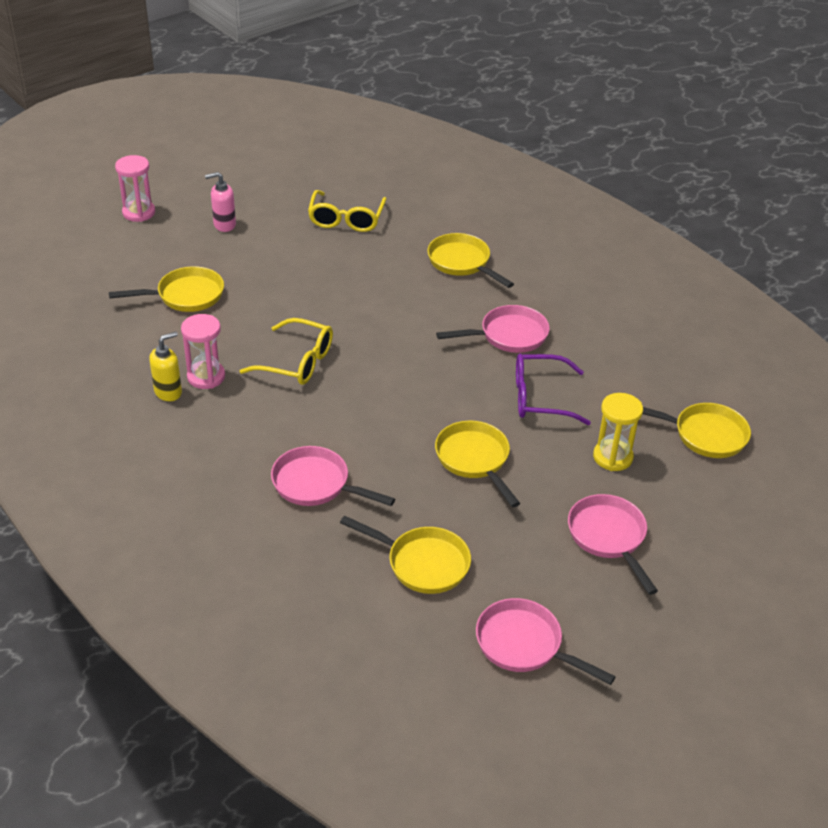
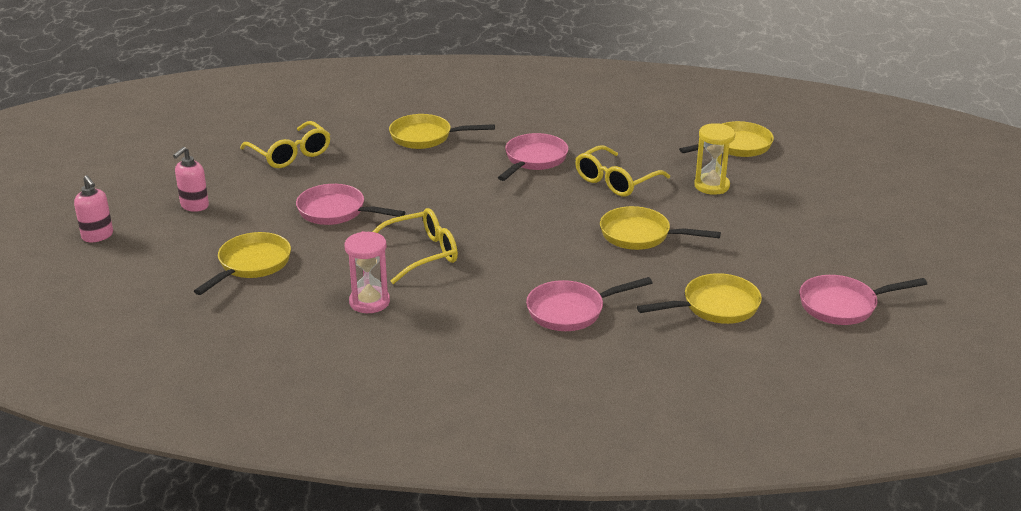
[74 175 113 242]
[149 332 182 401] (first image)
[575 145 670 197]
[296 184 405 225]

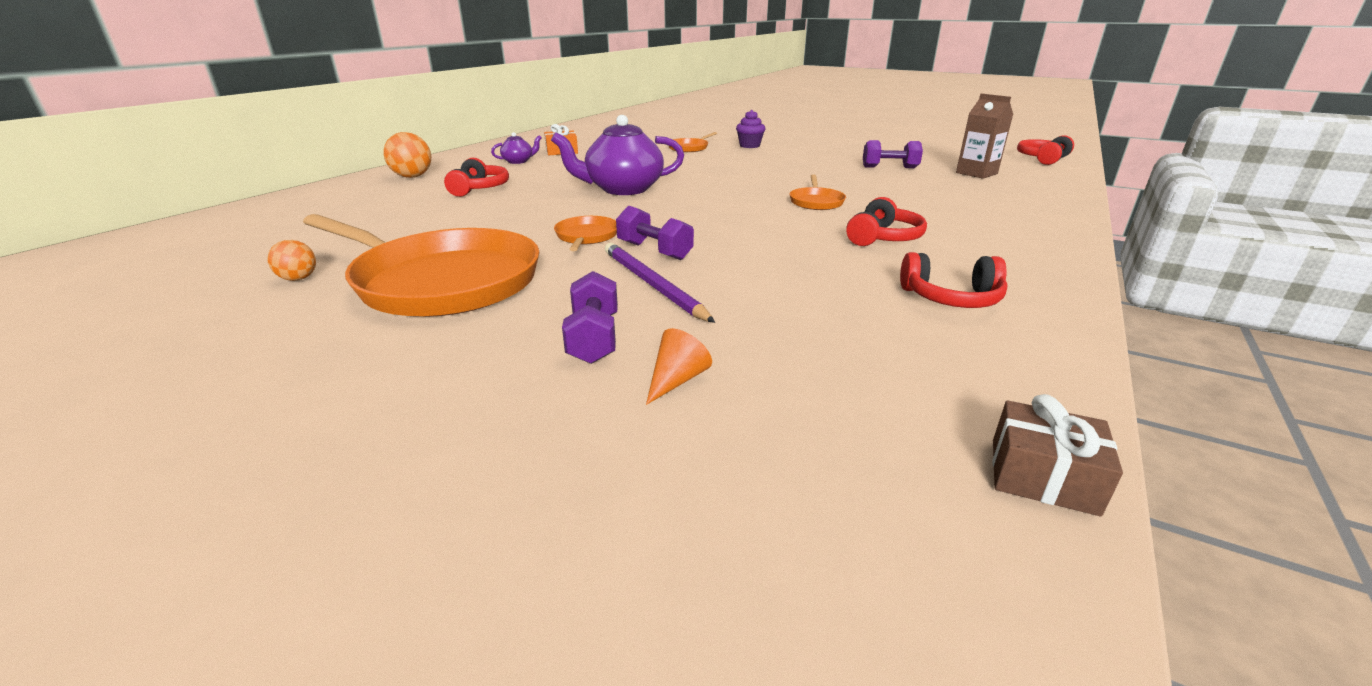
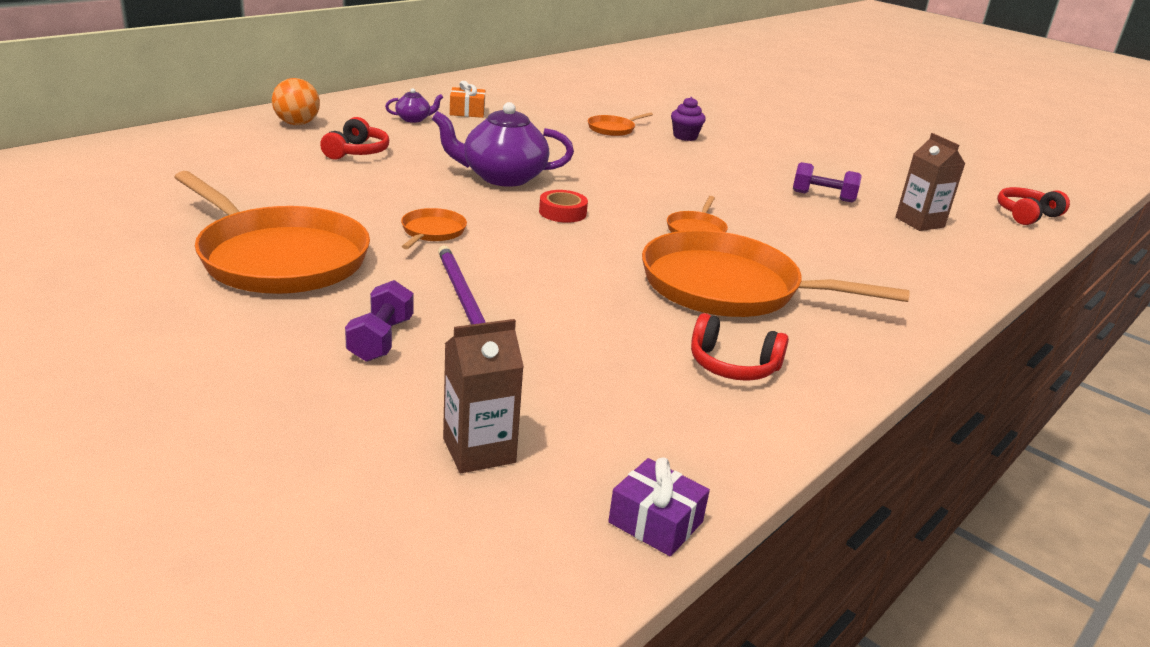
[268 240 316 281] (first image)
[616 206 694 260] (first image)
[646 328 712 405] (first image)
[642 230 910 317]
[608 458 710 556]
[443 319 524 473]
[539 190 588 223]

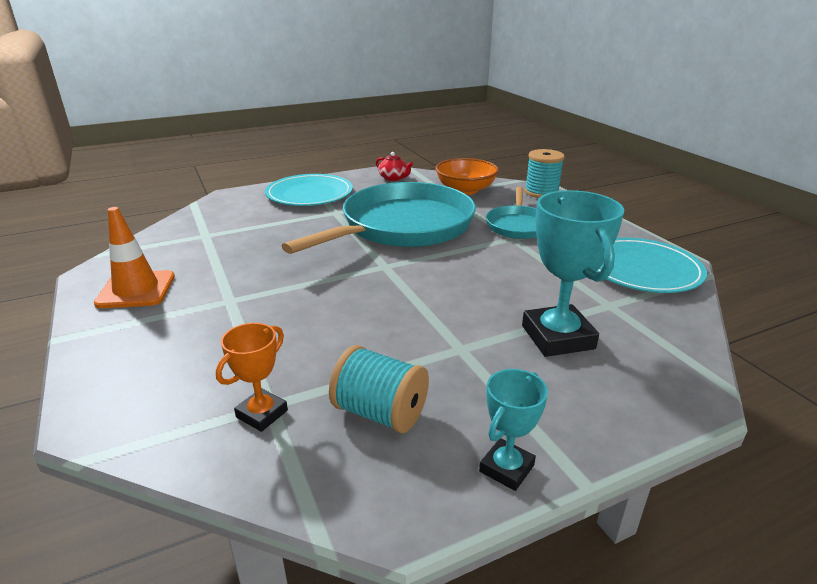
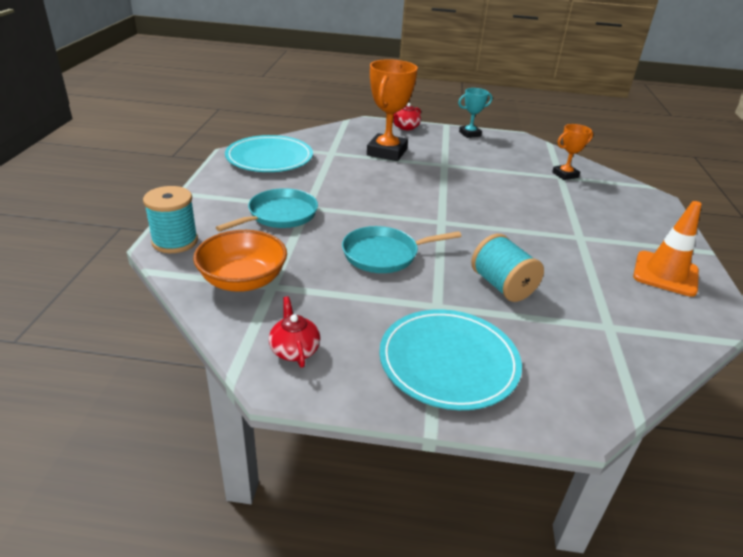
[342 226 461 273]
[471 234 544 302]
[367 59 418 161]
[394 103 421 130]

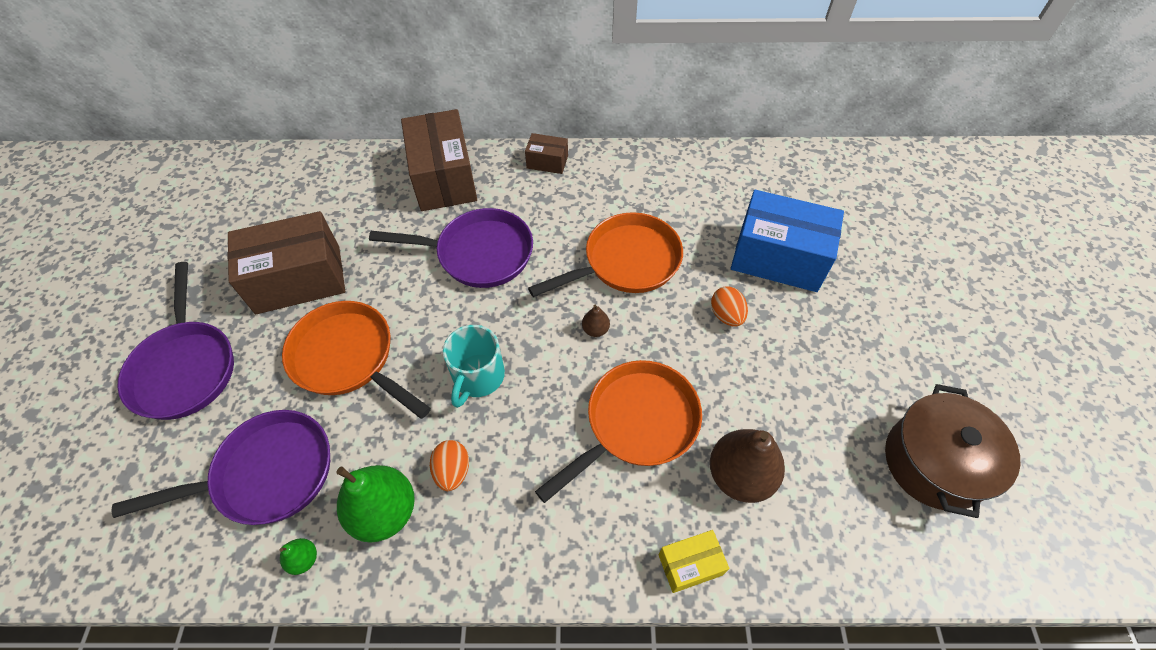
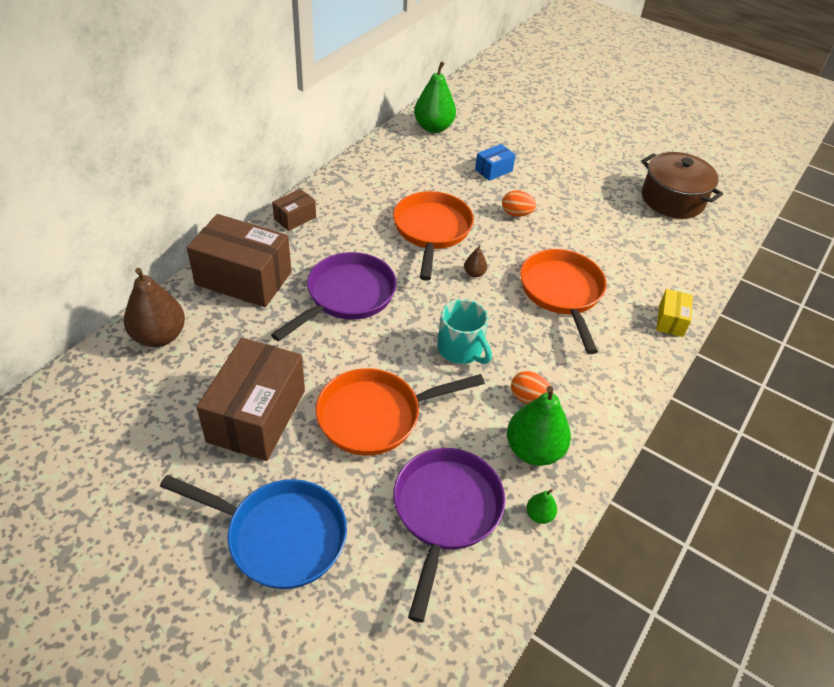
[160 475 347 589]
[124 268 185 347]
[475 144 516 181]
[414 61 456 133]

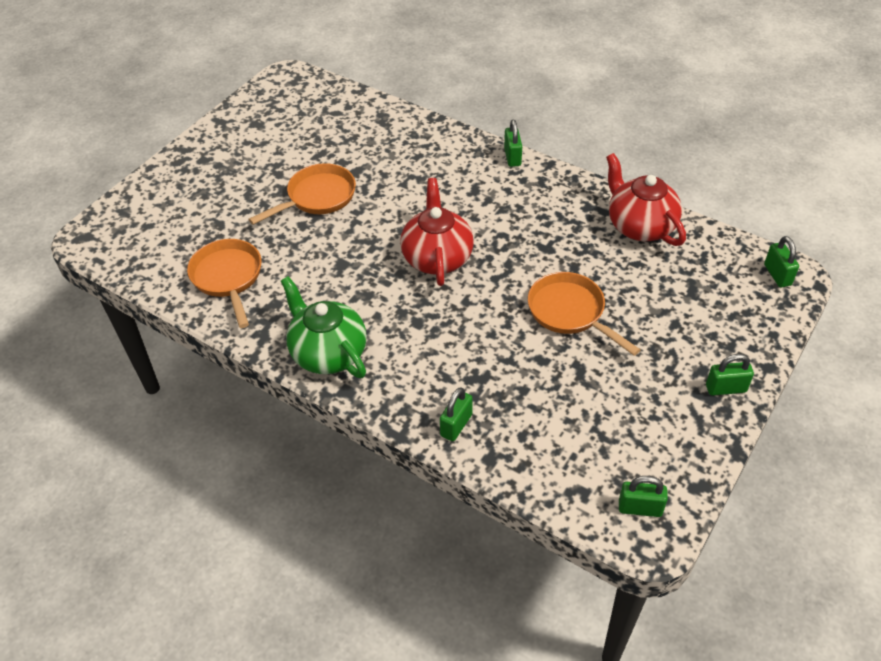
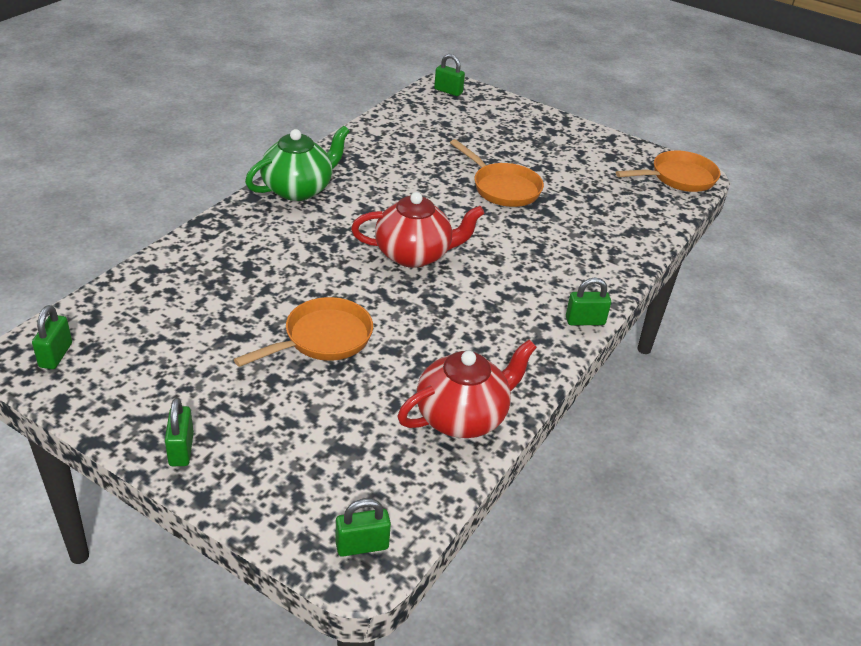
[616 151 720 192]
[434 54 465 96]

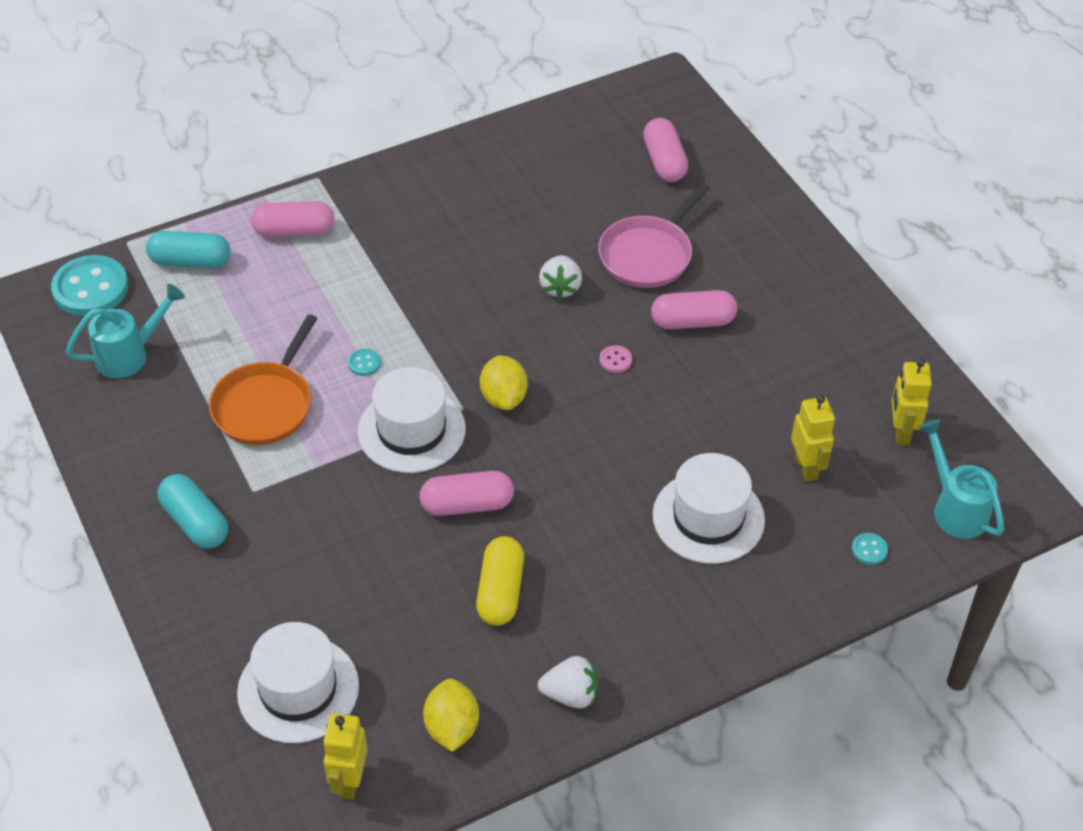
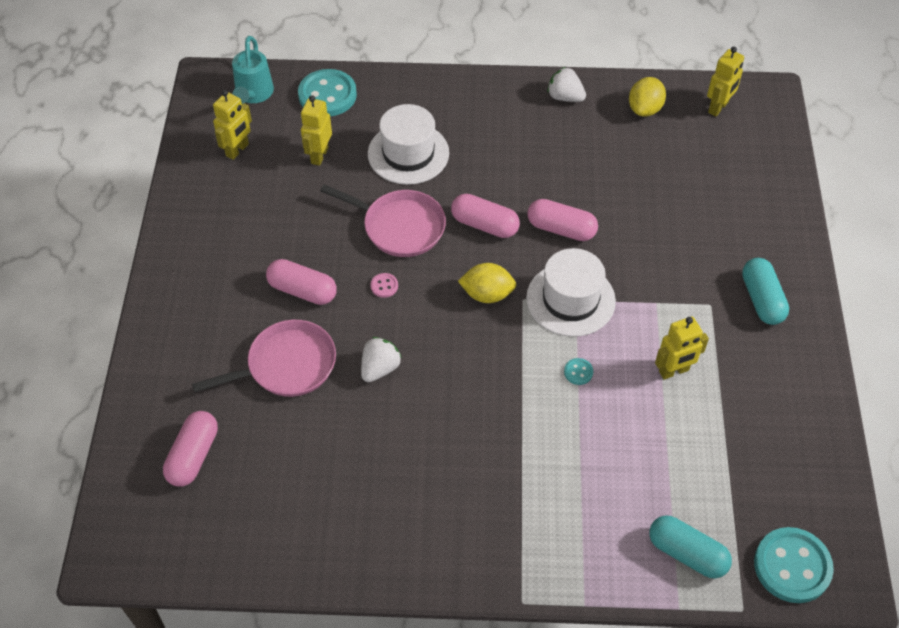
[66 284 185 378] (first image)
[655 316 709 380]
[237 622 359 743] (first image)
[451 194 520 238]
[476 536 524 626] (first image)
[458 263 516 303]
[298 69 357 116]
[320 184 446 257]

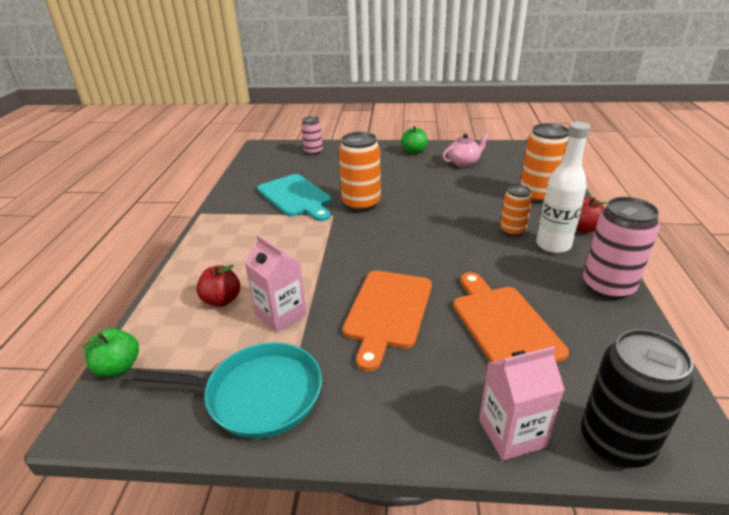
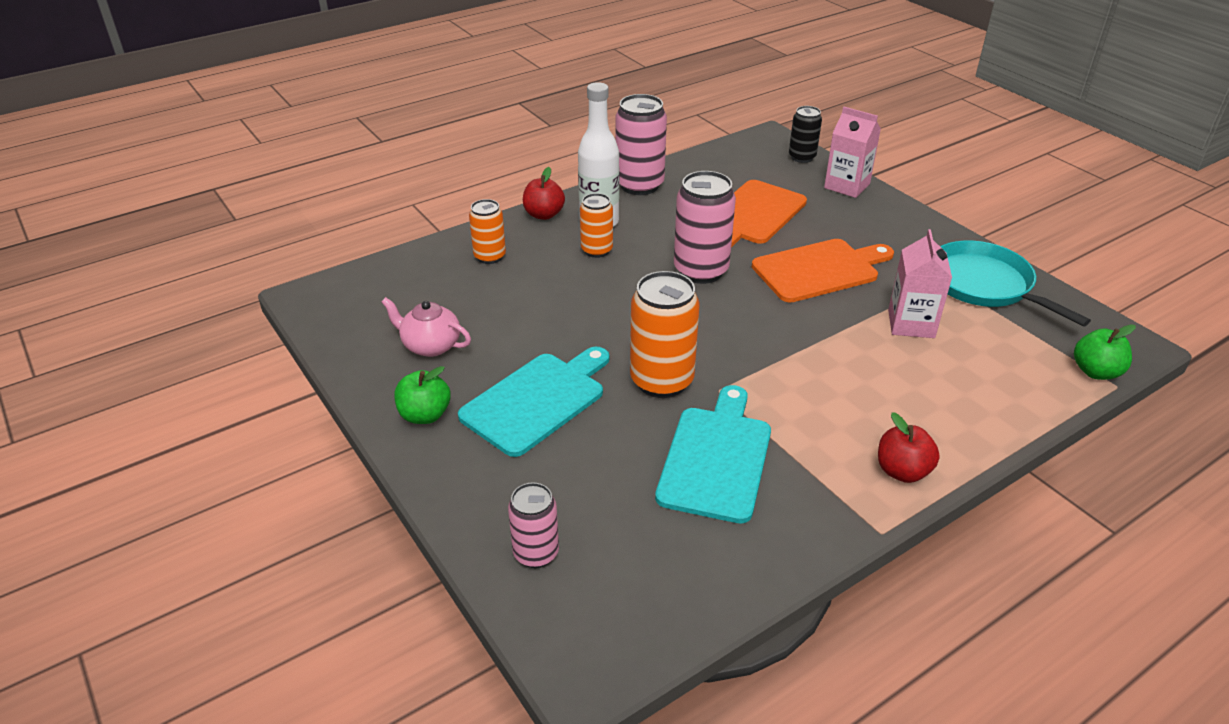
[878 412 940 483]
[469 199 506 264]
[789 106 822 163]
[458 346 609 457]
[674 171 736 284]

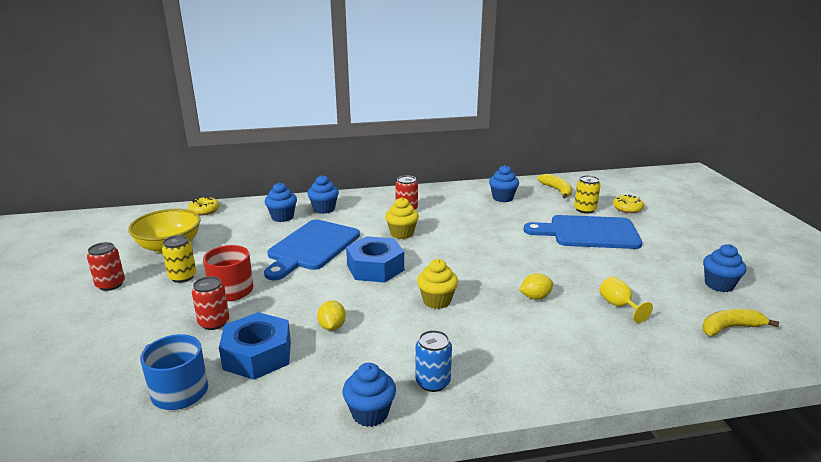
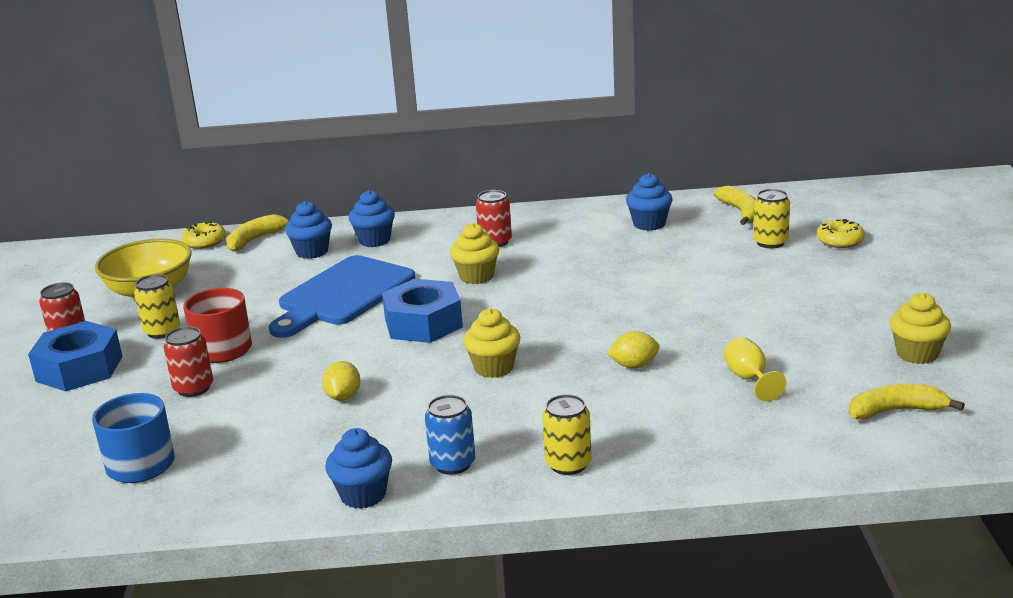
[28 321 123 391]
[523 215 642 249] (first image)
[890 293 951 364]
[226 214 291 251]
[542 394 592 475]

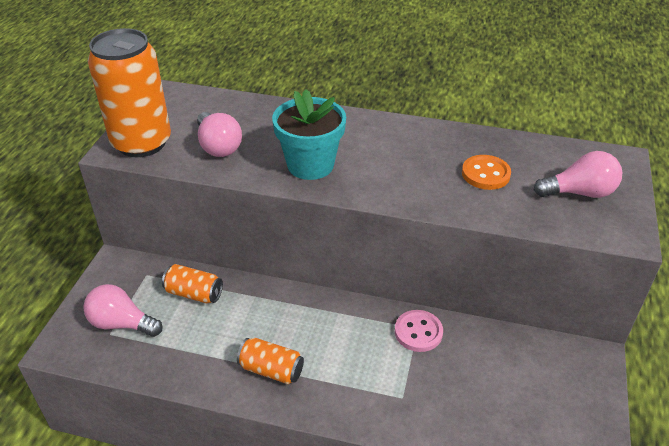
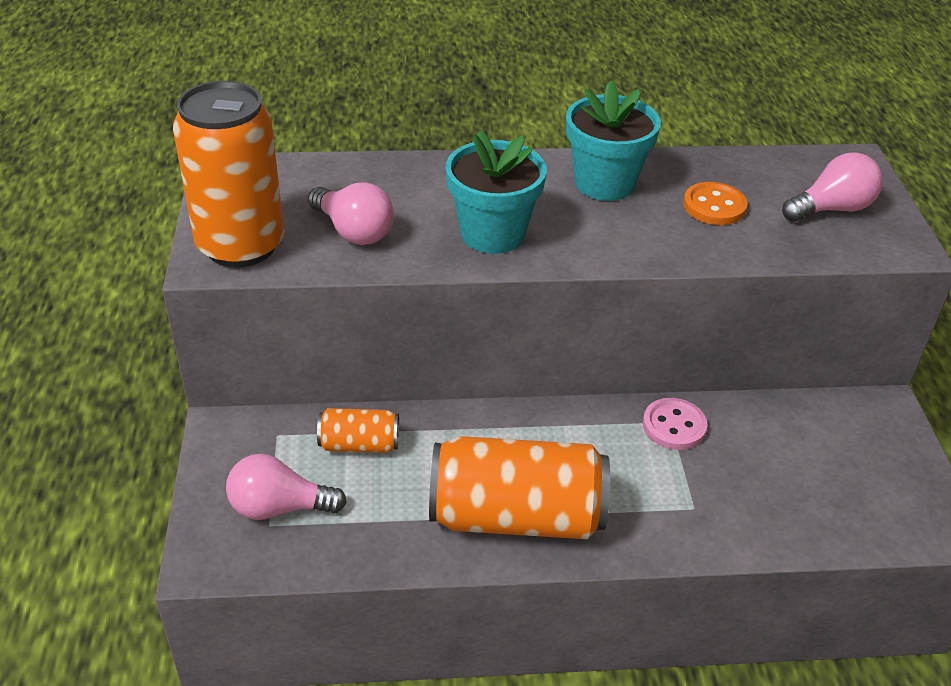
[429 436 610 539]
[566 81 661 201]

